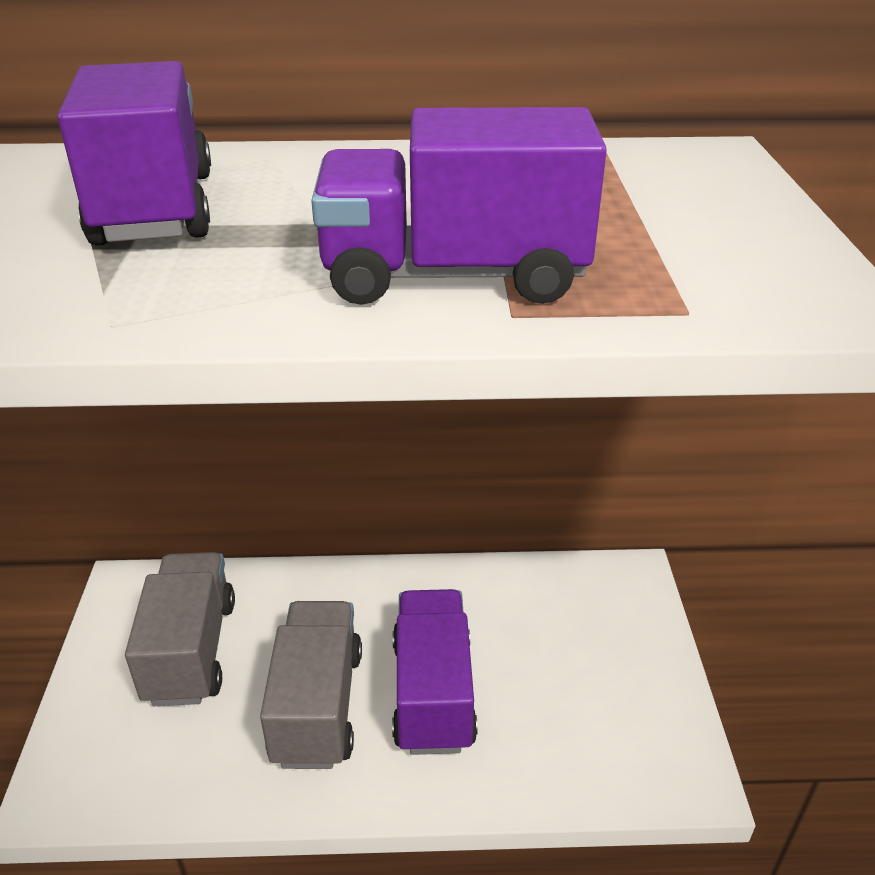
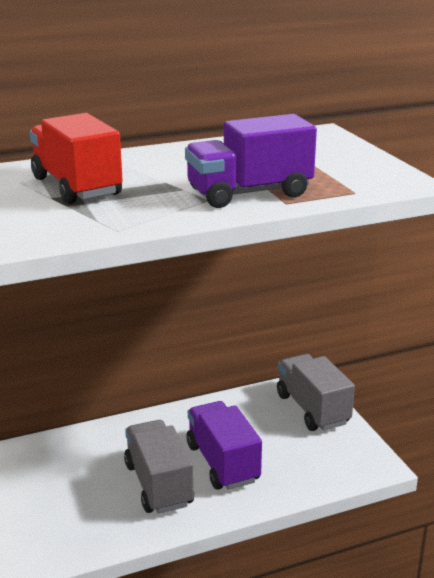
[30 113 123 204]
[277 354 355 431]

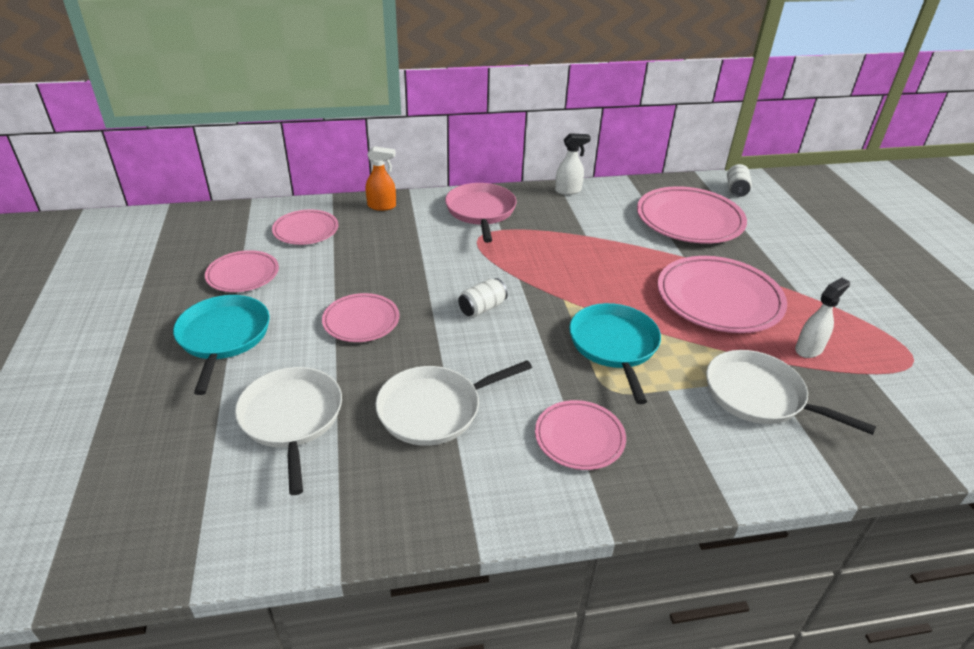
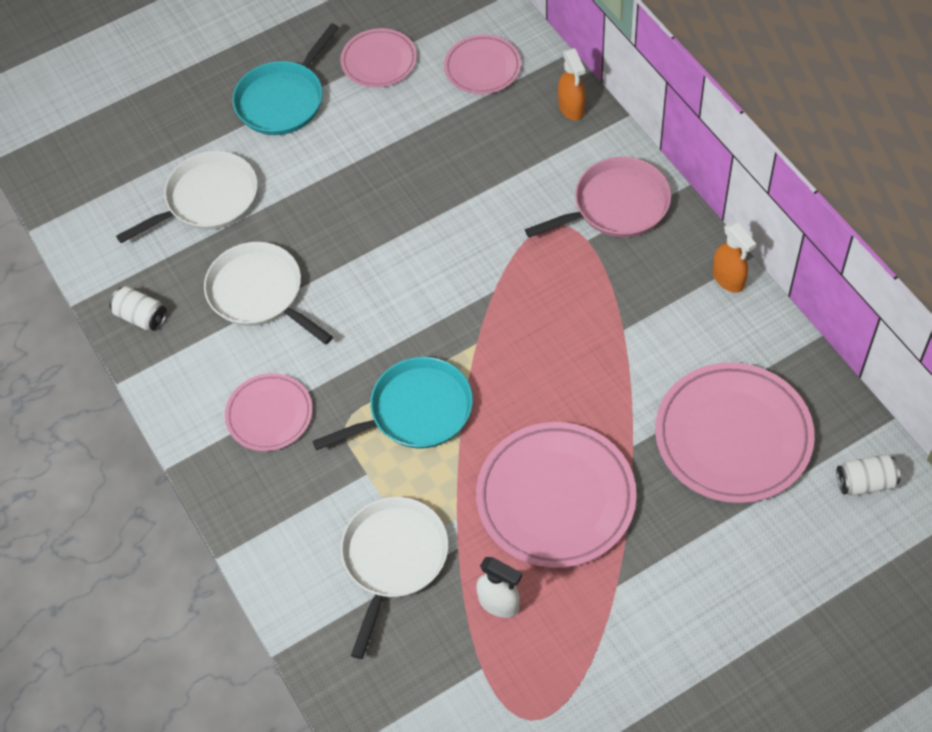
[233 23 339 135]
[322 293 399 342] (first image)
[109 286 167 331]
[713 222 756 293]

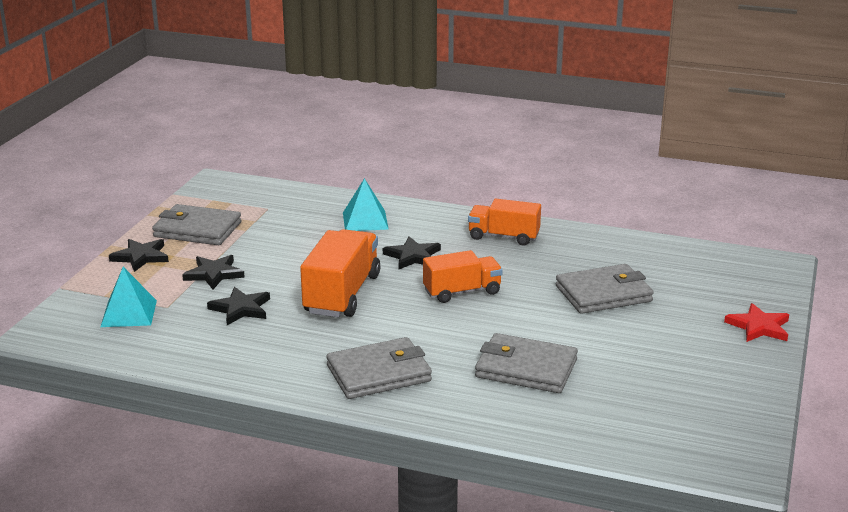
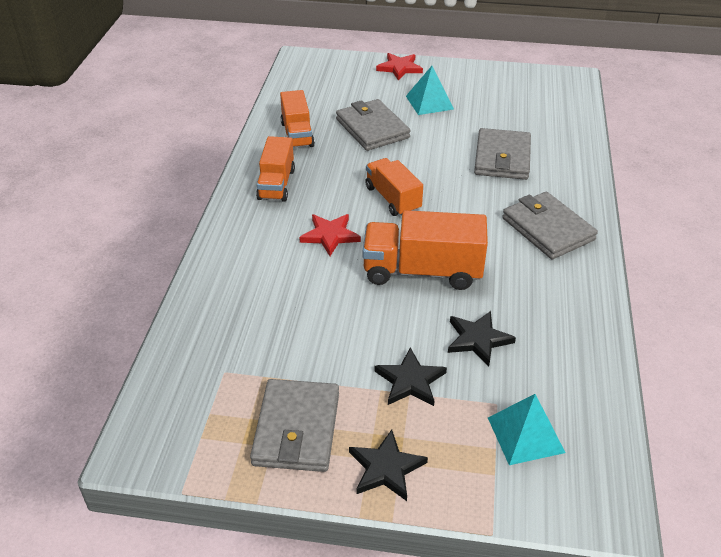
[406 66 454 115]
[299 214 361 256]
[280 90 315 148]

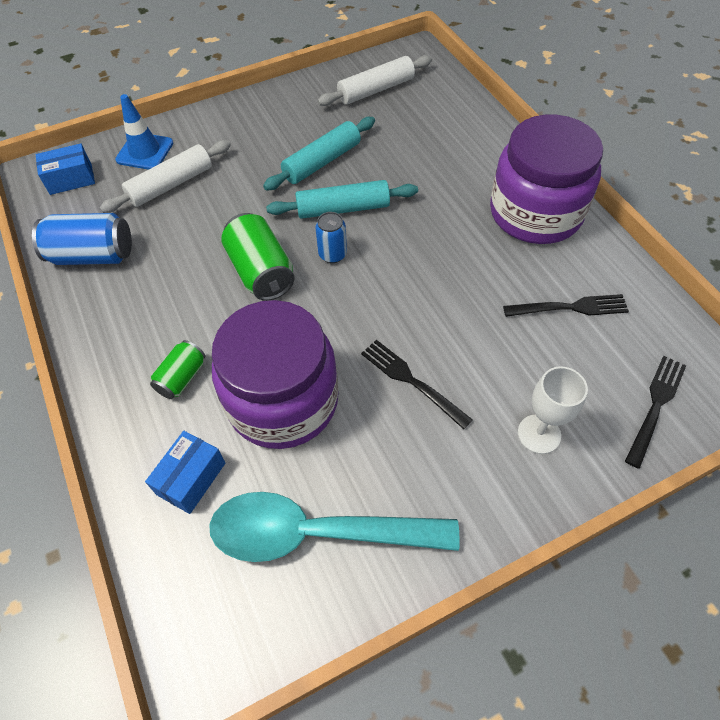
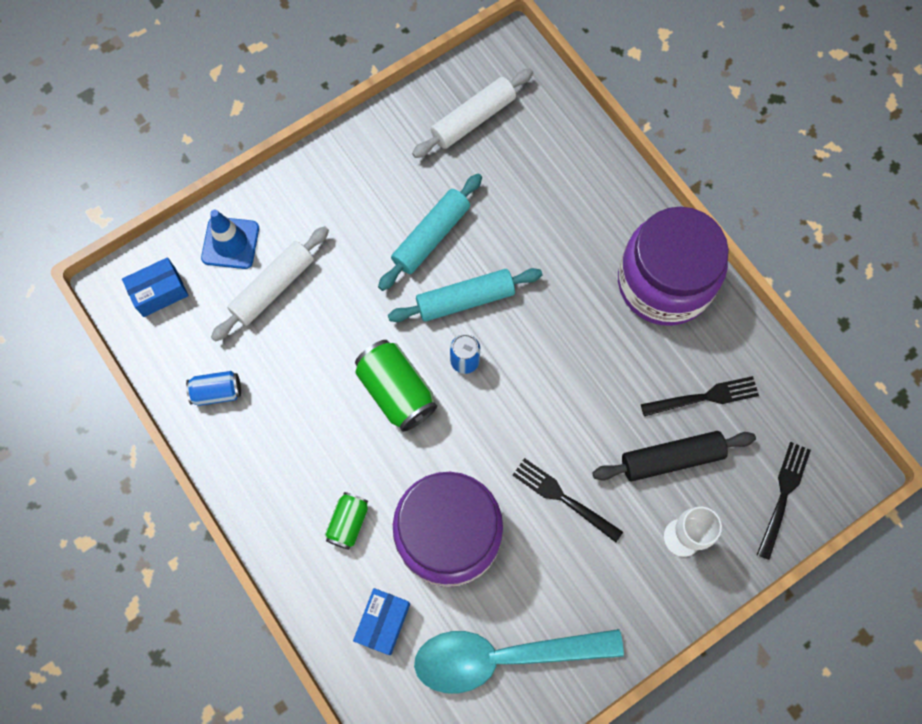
[186 371 241 406]
[592 431 756 482]

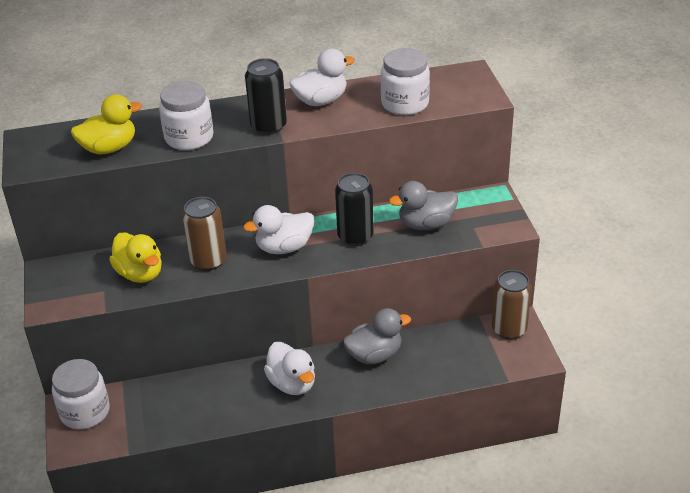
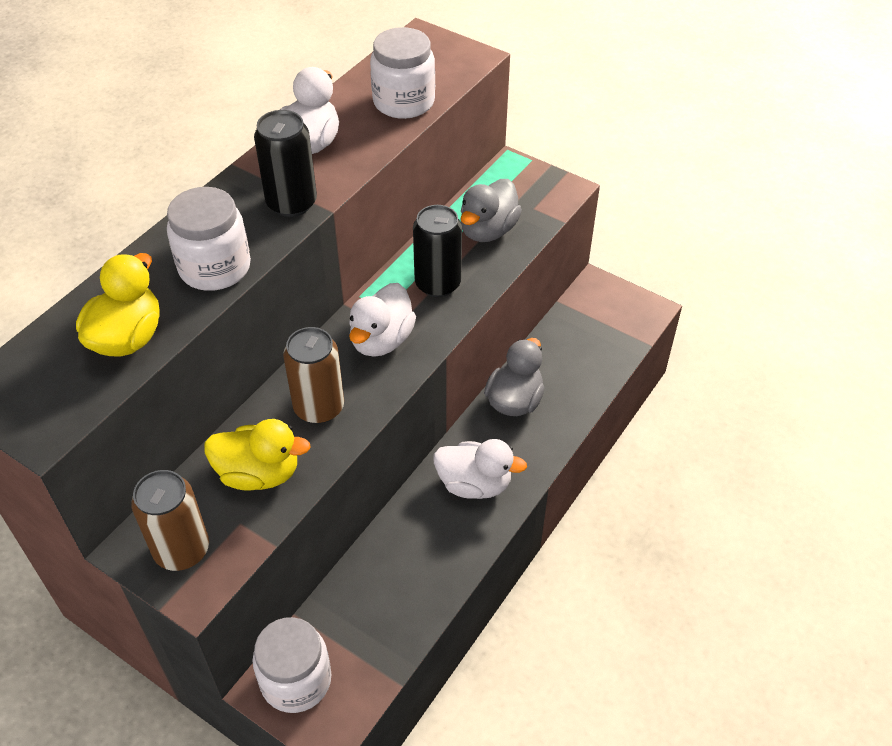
[131 470 209 571]

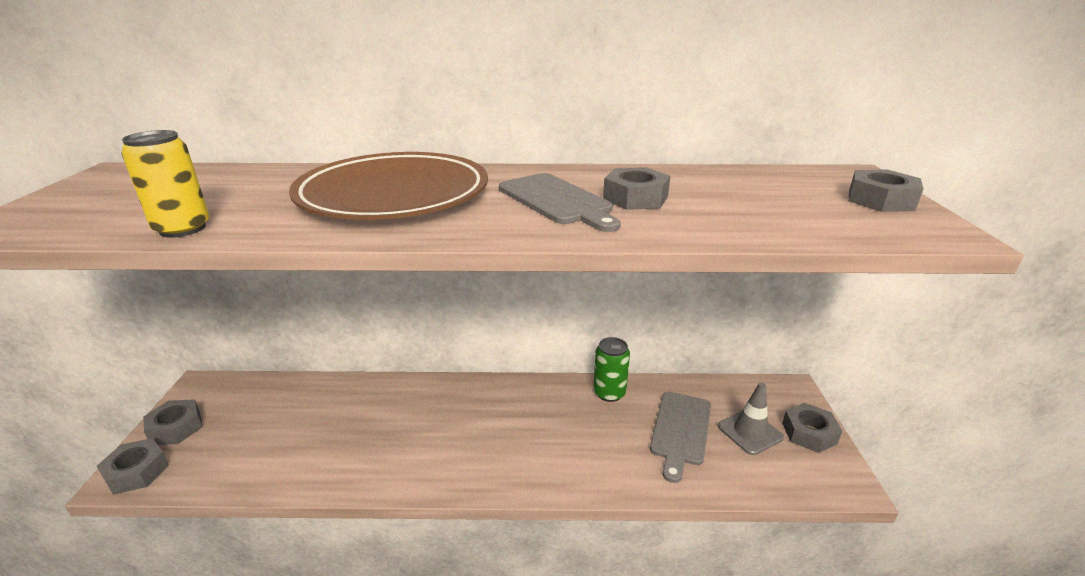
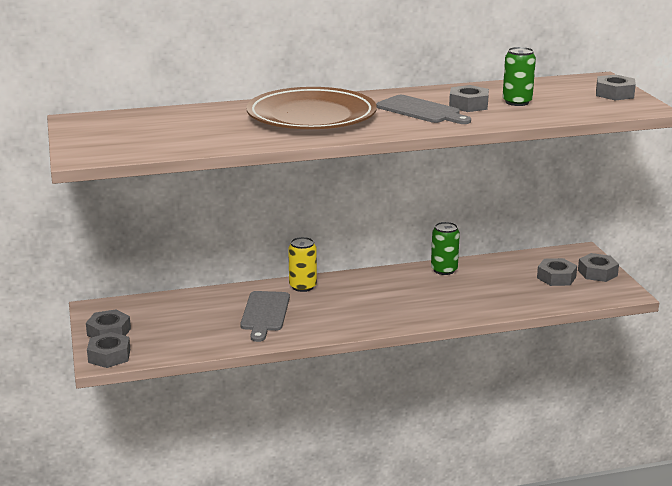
[288 237 317 292]
[240 291 290 342]
[537 258 577 286]
[503 47 536 106]

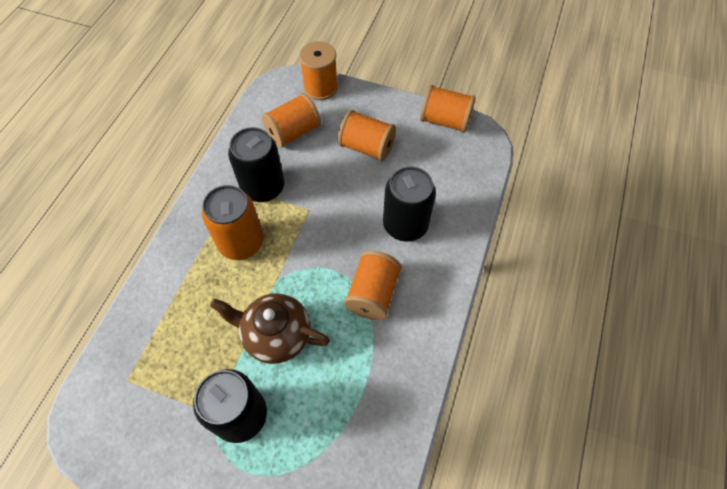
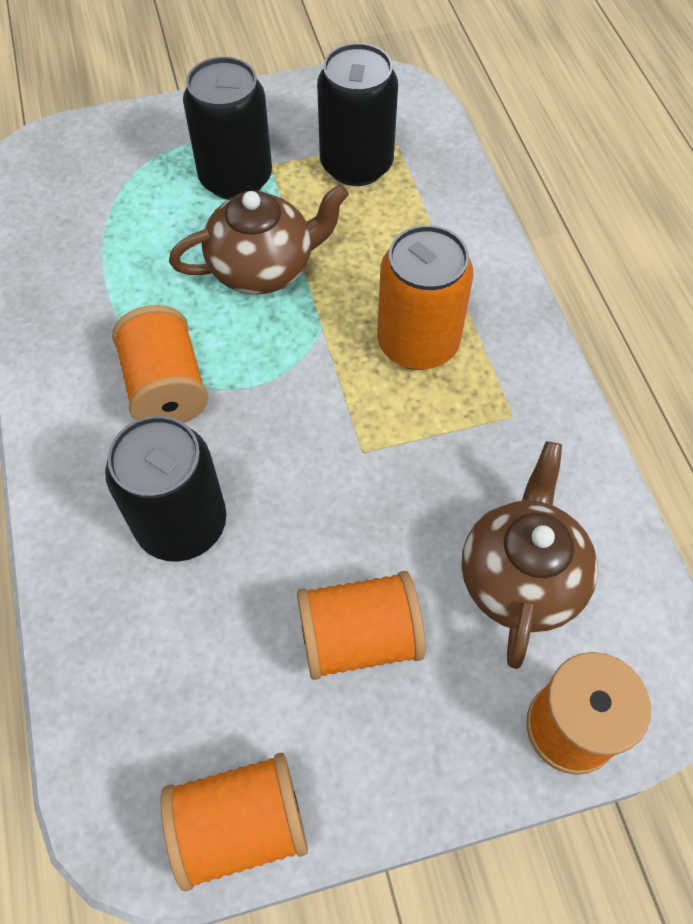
[317 43 398 186]
[462 441 598 669]

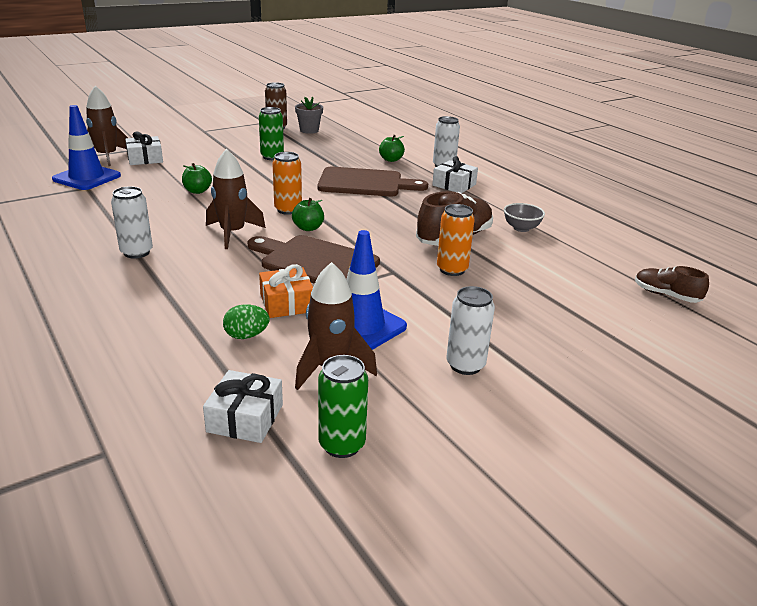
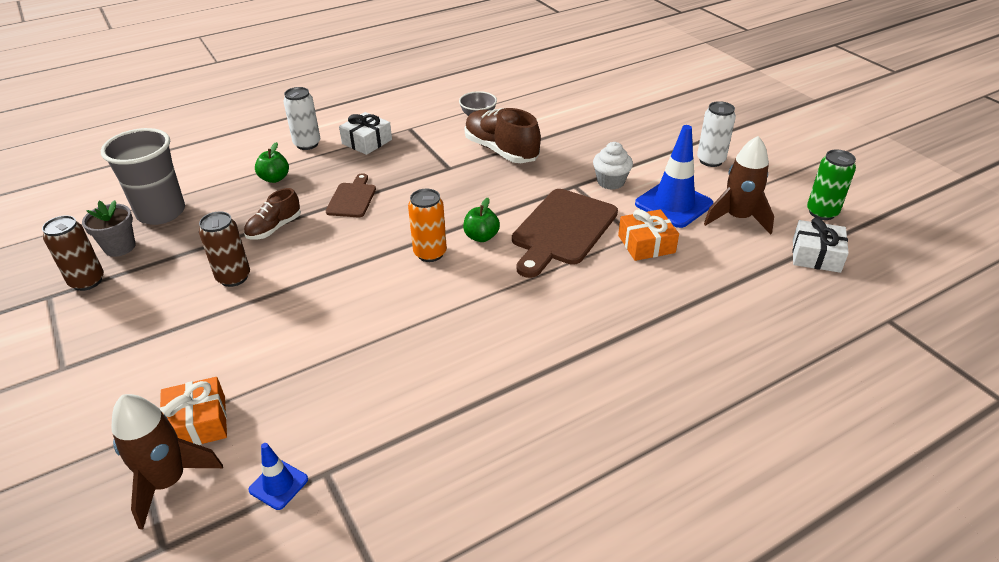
[248 443 308 510]
[111 186 153 259] (first image)
[159 377 227 445]
[182 163 212 194] (first image)
[206 149 266 249] (first image)
[223 304 270 339] (first image)
[199 211 250 287]
[326 173 376 217]
[437 204 475 276] (first image)
[244 188 301 240]
[101 128 185 225]
[593 142 633 190]

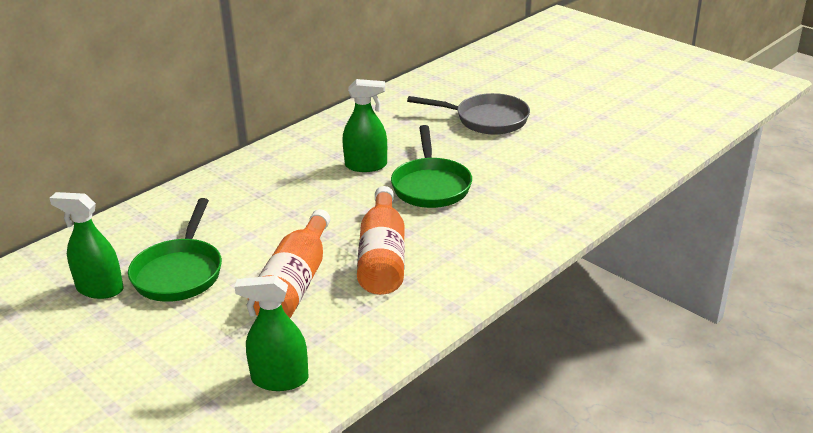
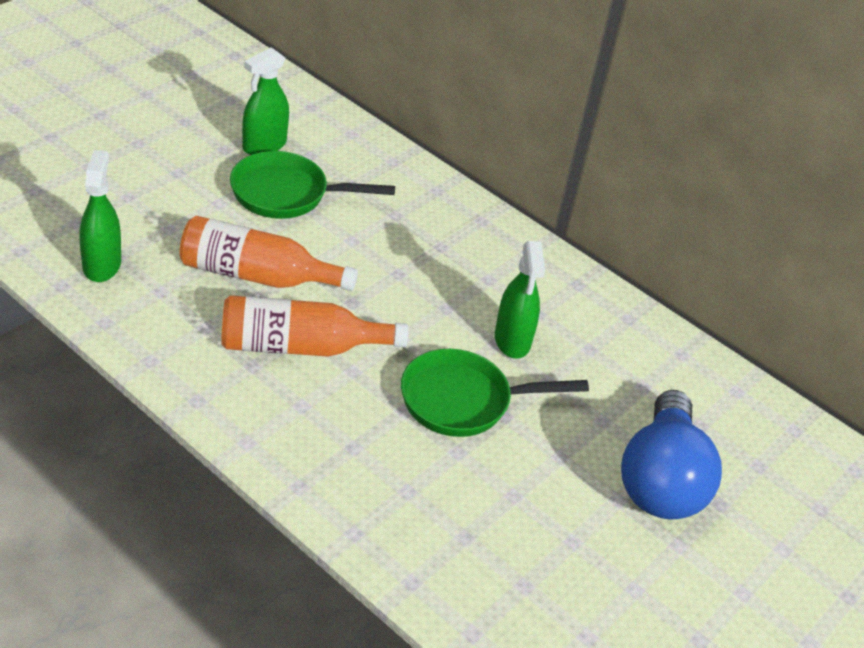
[242 47 289 155]
[621 390 722 519]

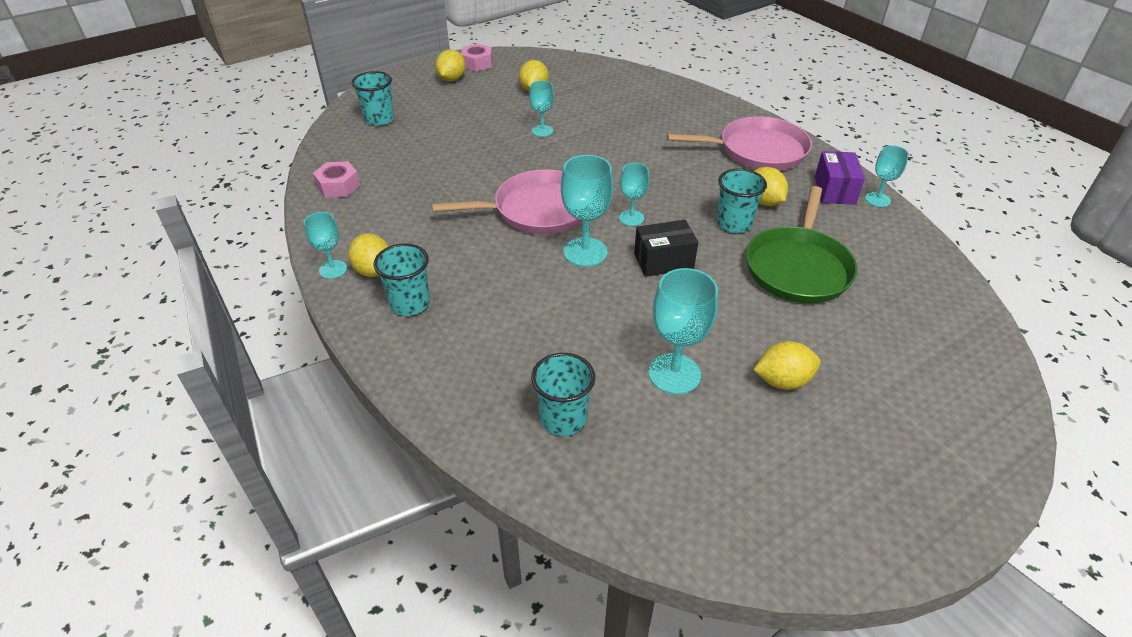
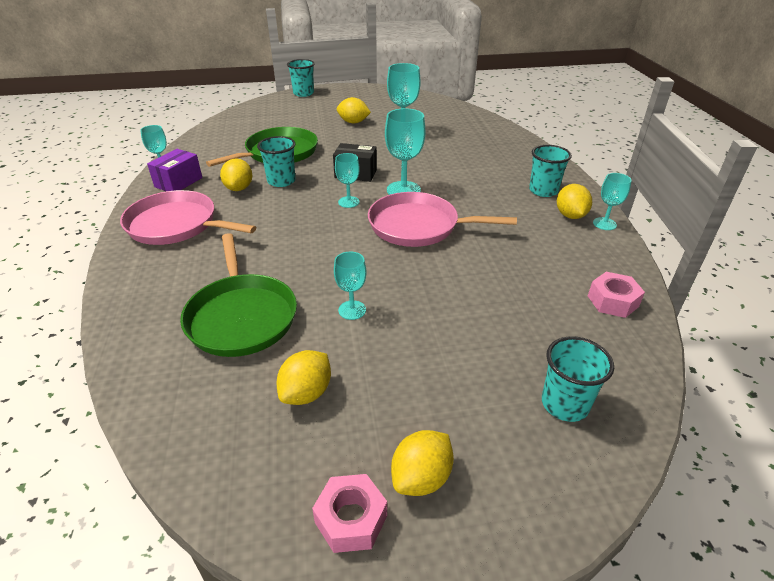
[287 59 315 97]
[180 233 297 357]

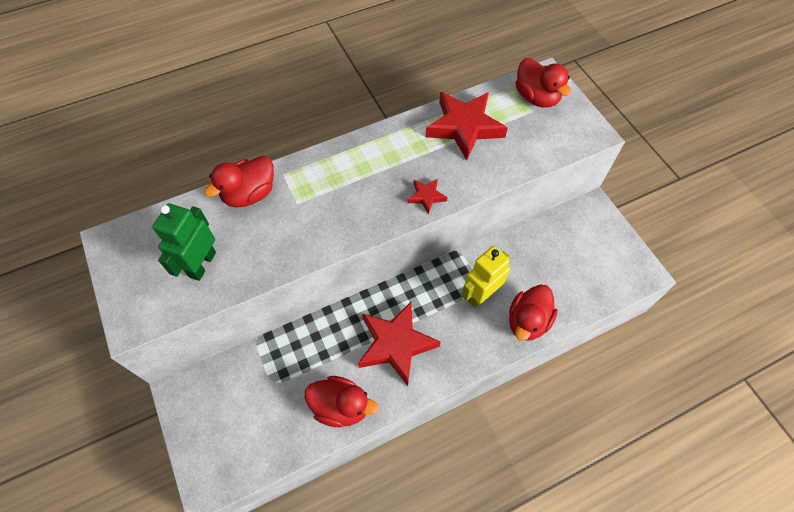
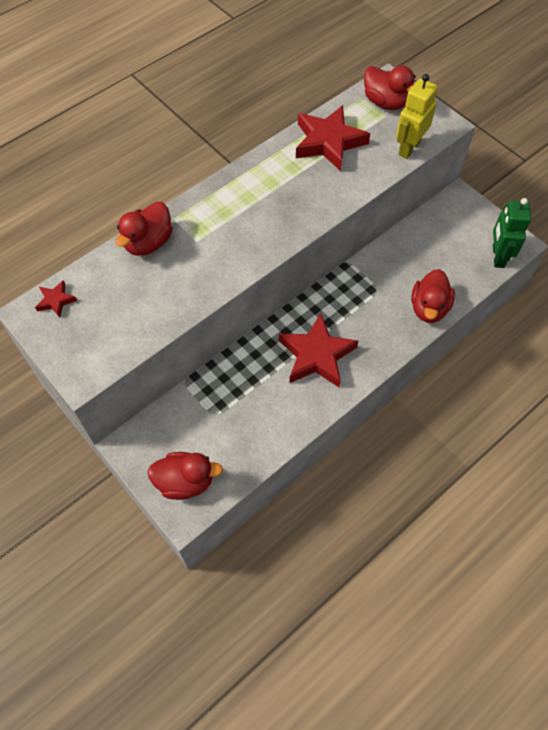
[493 198 531 268]
[147 452 223 500]
[35 280 77 317]
[396 74 438 159]

